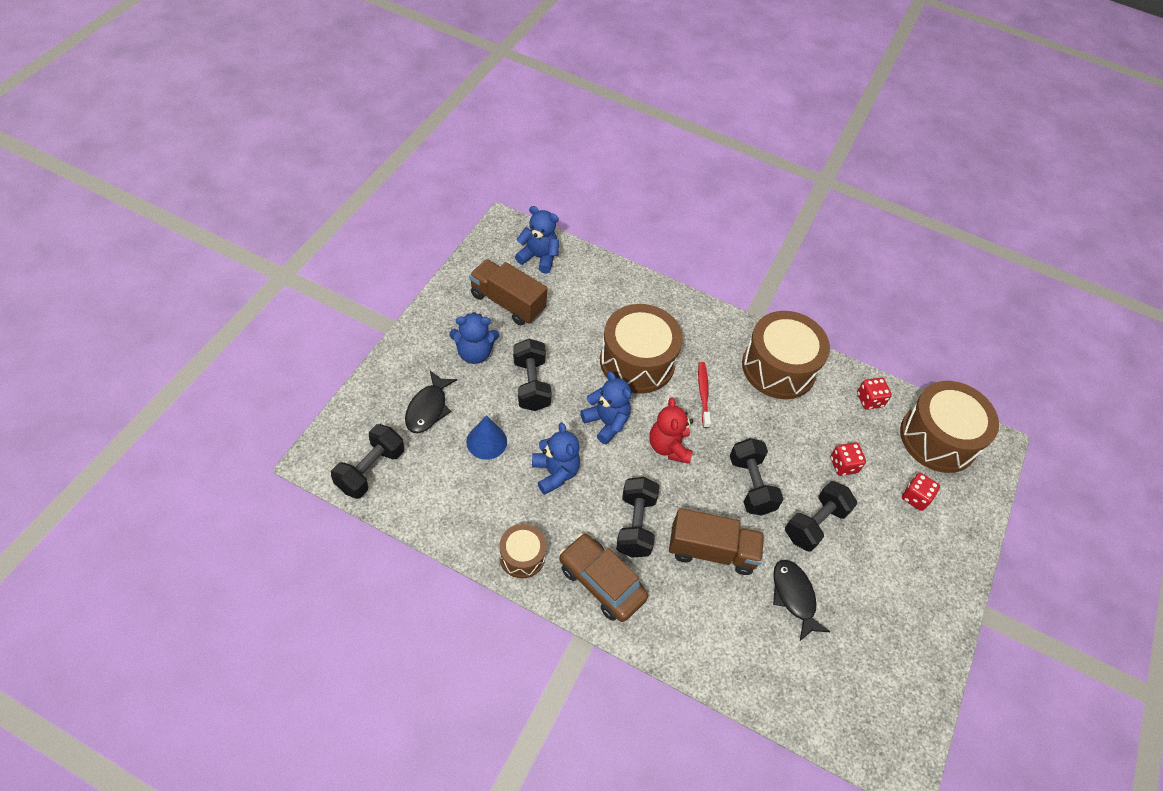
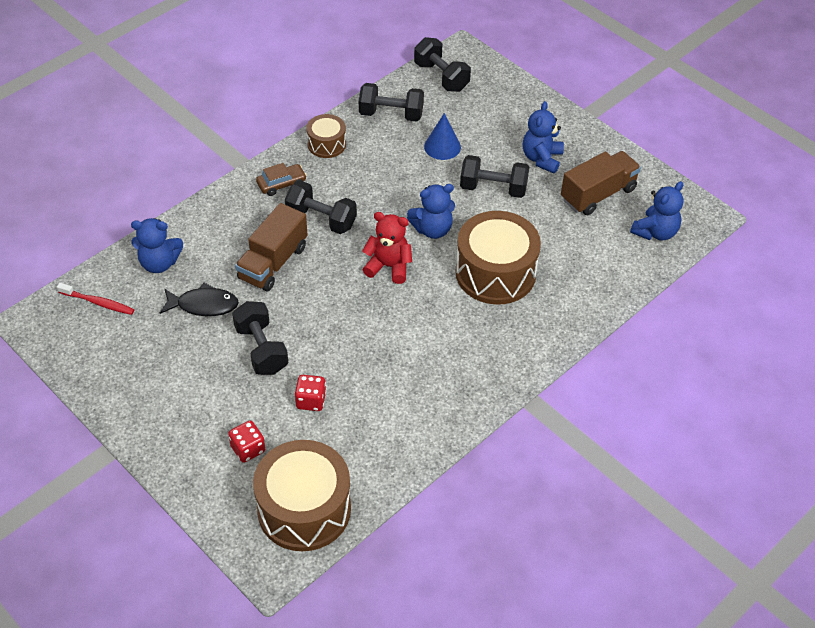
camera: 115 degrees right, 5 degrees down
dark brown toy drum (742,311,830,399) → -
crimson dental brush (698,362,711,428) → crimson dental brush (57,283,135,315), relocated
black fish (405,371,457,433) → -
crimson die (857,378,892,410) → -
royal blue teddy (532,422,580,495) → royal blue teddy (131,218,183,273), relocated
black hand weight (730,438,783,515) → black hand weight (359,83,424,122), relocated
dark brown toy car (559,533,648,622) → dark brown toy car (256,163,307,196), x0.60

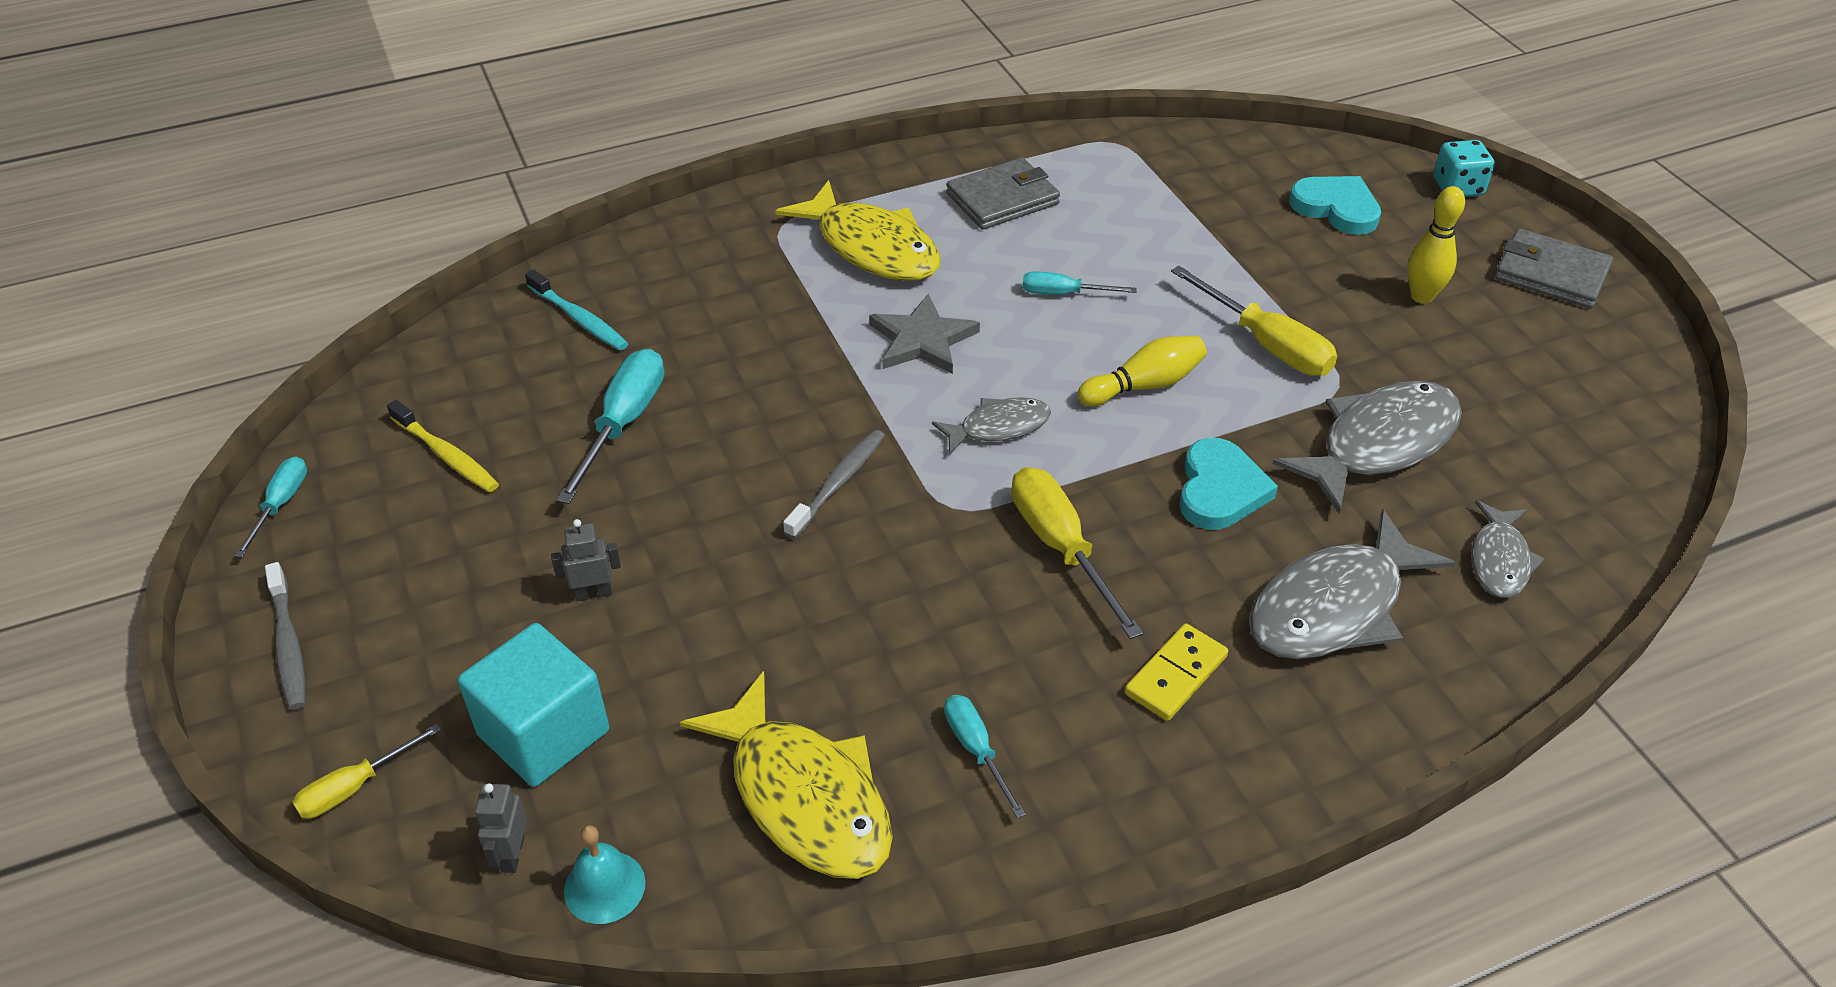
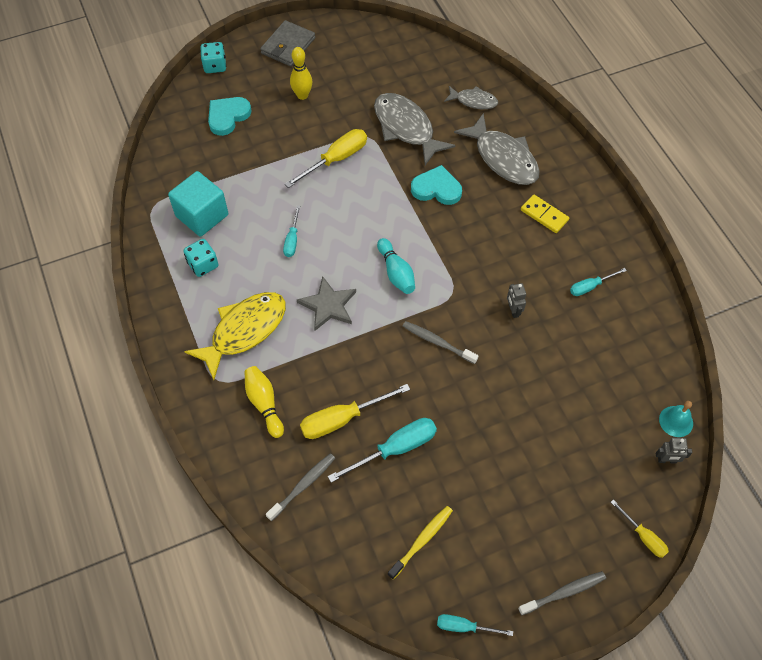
camera: 90 degrees left, 15 degrees up
gray card wallet (946,157,1060,230) → turquoise die (183,239,219,277)
turquoise dental brush (525,270,629,351) → gray dental brush (266,453,335,521)
bright yellow tenpin (1078,336,1207,406) → bright yellow tenpin (244,366,284,438), relocated
turquoise screwdriver (556,349,664,504) → turquoise screwdriver (328,418,437,483), 135 degrees clockwise
gray fish (932,397,1051,455) → turquoise tenpin (377,238,415,294)
bright yellow screwdriver (1012,467,1143,639) → bright yellow screwdriver (300,384,410,439), relocated
gray robot figure (551,519,621,601) → gray robot figure (507,283,526,318), relocated
turquoise solid cube (458,623,609,787) → turquoise solid cube (168,171,228,237), relocated
bright yellow fish (679,671,893,879) → -

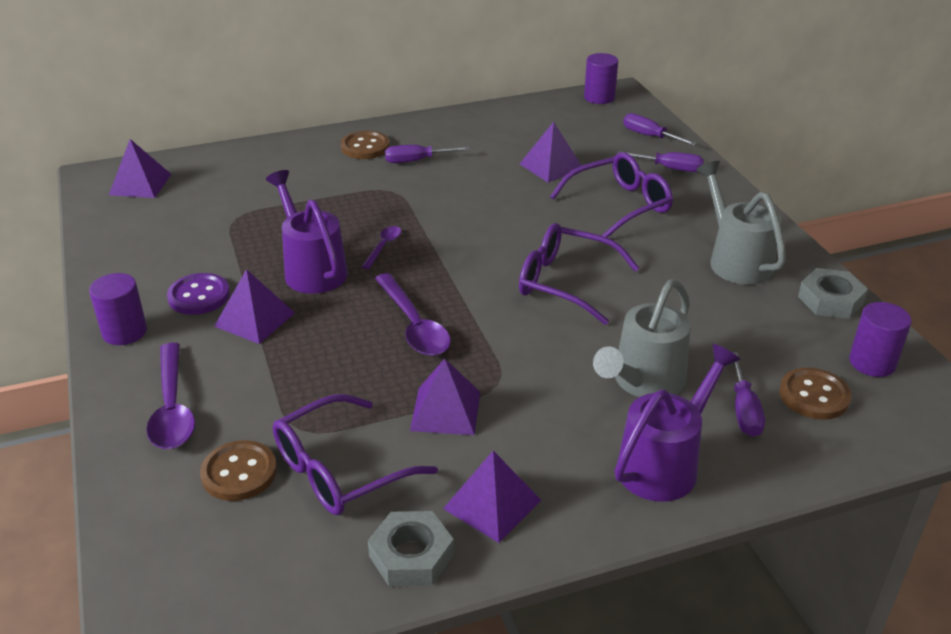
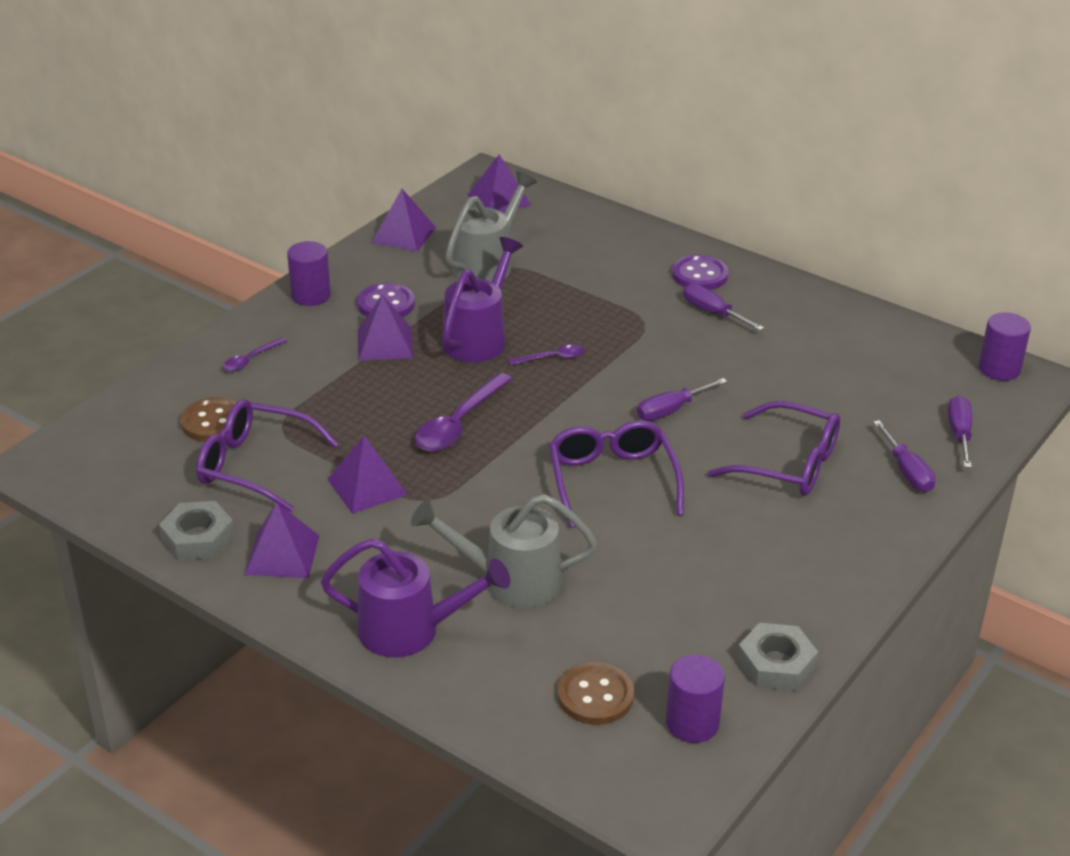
camera: 55 degrees right, 0 degrees up
violet pyramid shape (520,122,582,183) → violet pyramid shape (371,189,436,252), relocated
dark brown button (341,131,390,159) → violet button (672,255,728,290)
gray watering pot (696,161,786,285) → gray watering pot (445,171,537,282), relocated
violet spoon (146,343,195,449) → violet spoon (223,337,287,372), x0.53
violet screwdriver (732,352,765,437) → violet screwdriver (637,378,728,421), relocated

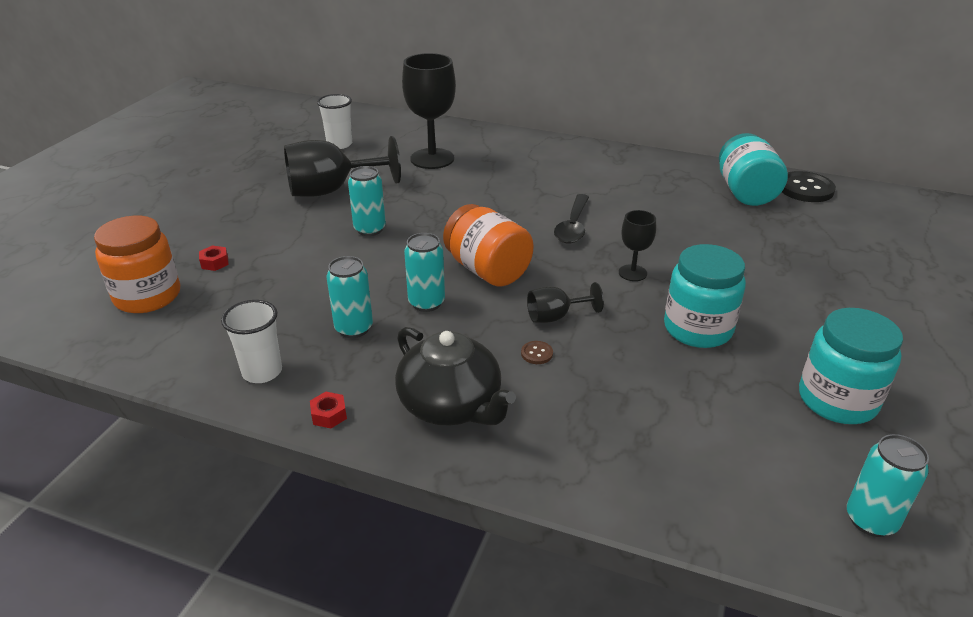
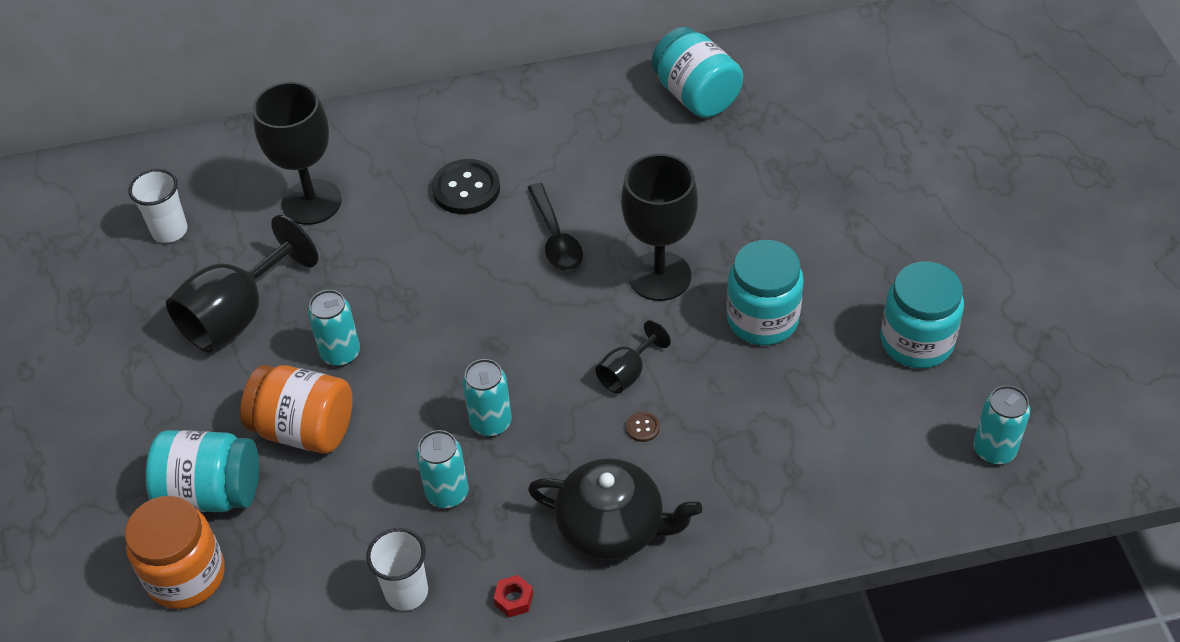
camera: 30 degrees left, 15 degrees up
black button (782,171,836,202) → black button (432,159,500,214), relocated
orange-coloured jar (443,204,534,287) → orange-coloured jar (240,365,353,454), relocated
black wine glass (619,210,656,281) → black wine glass (621,154,698,301), x1.96
crimson hex nut (199,245,229,271) → turquoise jar (145,430,259,512)

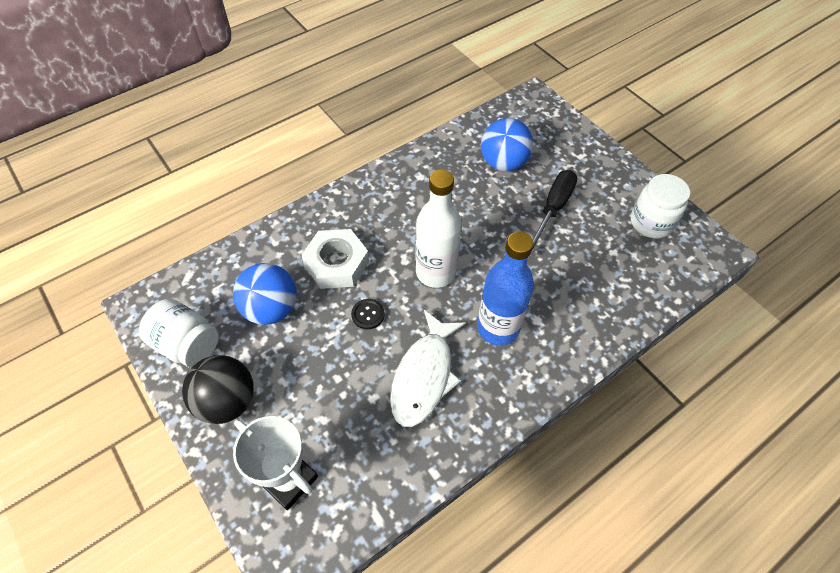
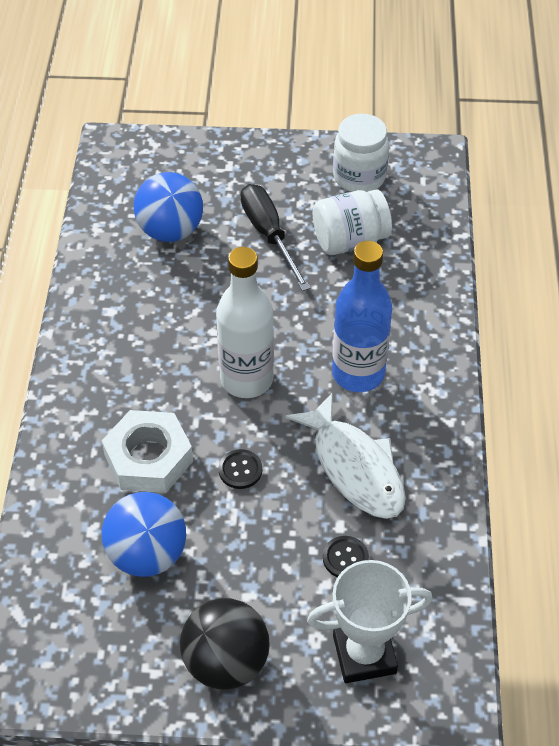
camera: 50 degrees left, 5 degrees down
white jar (139,299,219,368) → white jar (313,189,392,255), relocated
- → black button (323,536,369,577)

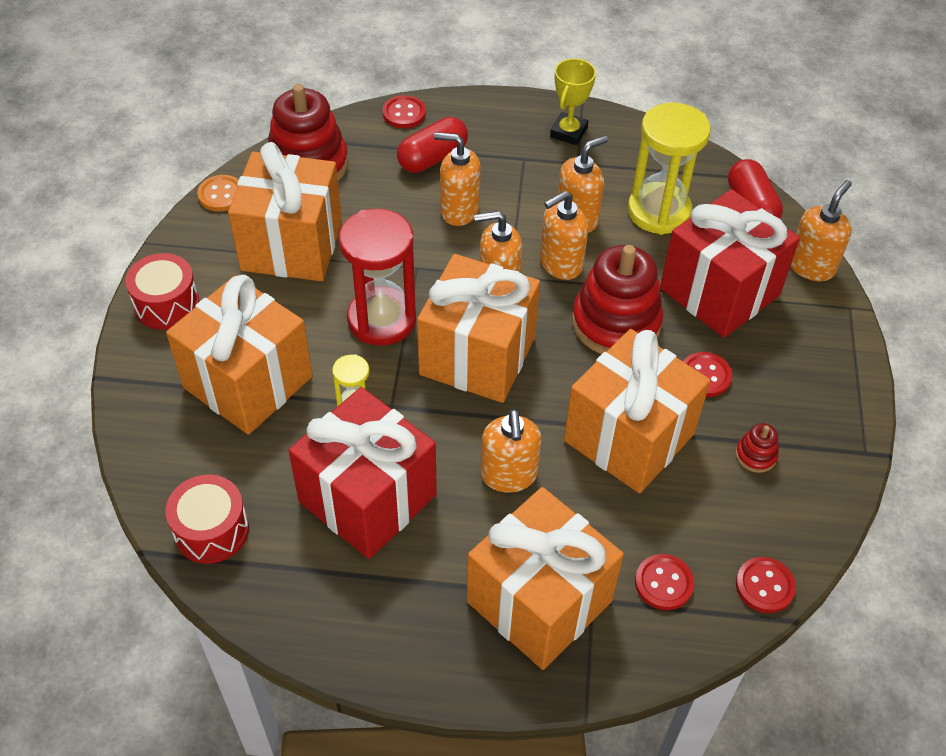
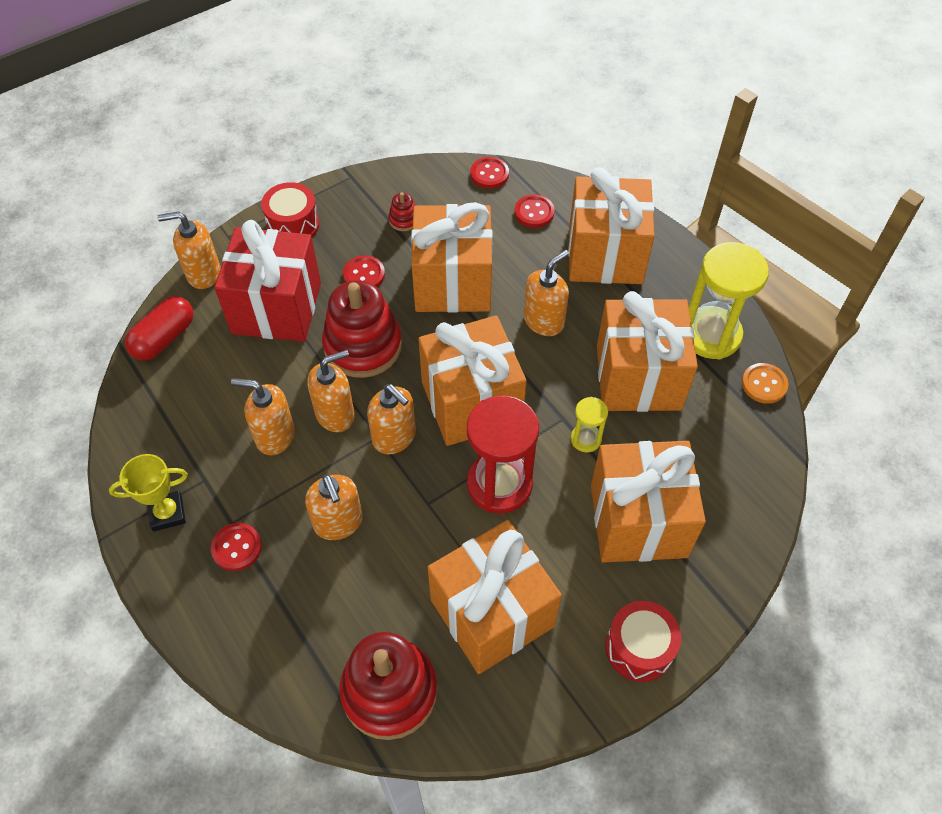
camera: 130 degrees left, 5 degrees up
crimson button (383,95,426,128) → crimson button (211,523,262,571), relocated
bright yellow hourglass (628,103,711,235) → bright yellow hourglass (689,242,769,360), relocated
crimson pill (397,117,468,173) → -
orange-coloured button (197,175,239,212) → orange-coloured button (742,363,788,404), relocated
orange-coloured soap dispenser (540,191,588,280) → orange-coloured soap dispenser (307,350,355,432), 45 degrees counterclockwise
crimson wrapped gift (288,387,437,559) → orange-coloured wrapped gift (597,291,698,412)
crimson toy drum (165,475,249,564) → crimson toy drum (261,182,320,237), relocated

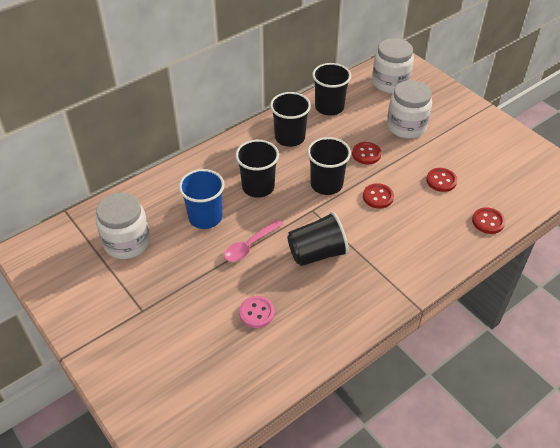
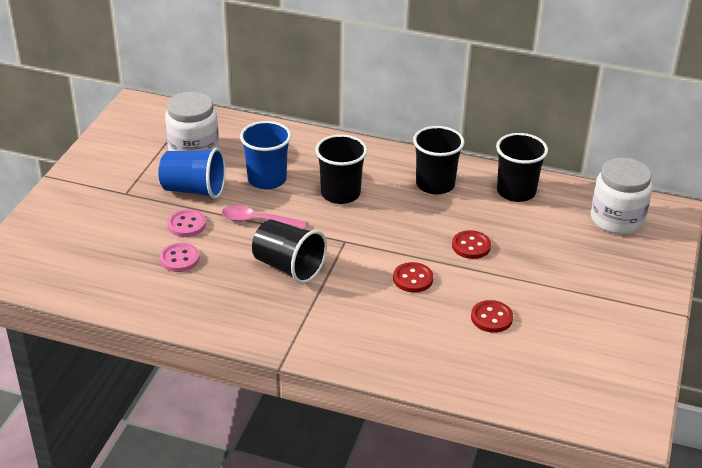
camera: 55 degrees right, 10 degrees down
white jar (387,80,432,139) → -
black cup (307,137,351,195) → -
crimson button (472,207,505,234) → -
- → royal blue cup (158,148,226,199)
- → rosy button (167,209,206,237)

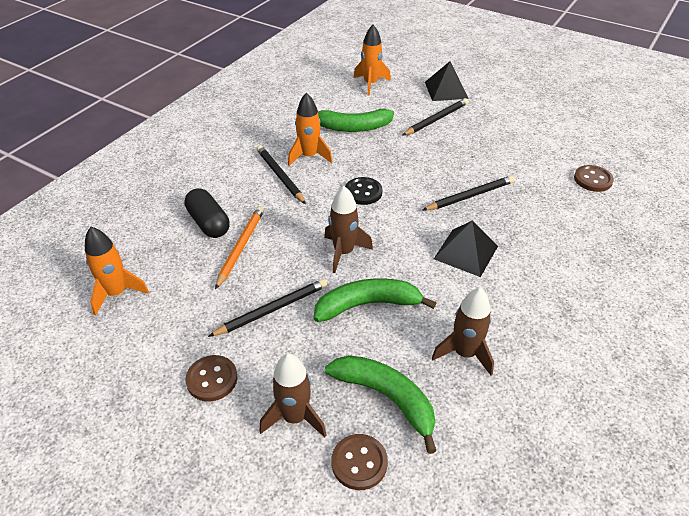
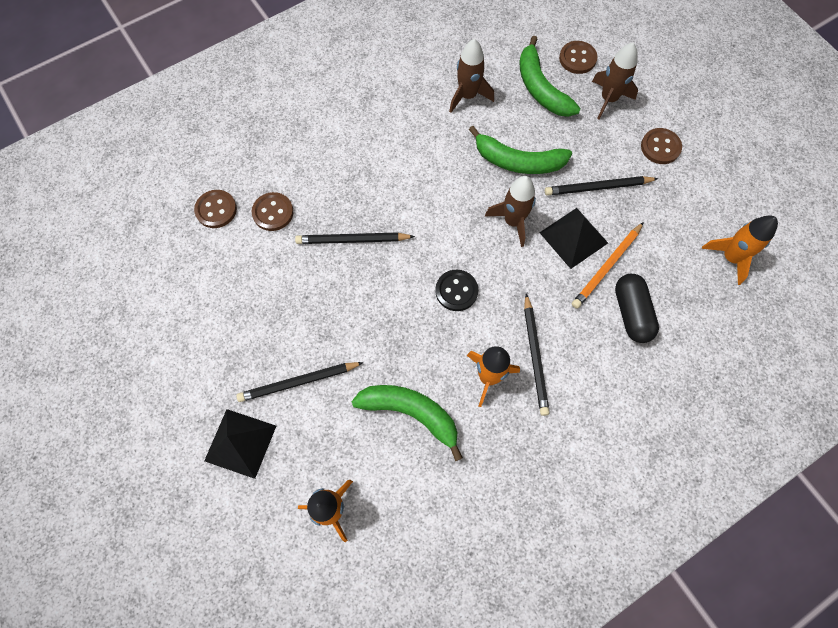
camera: 155 degrees left, 25 degrees up
black pyramid shape (434,221,498,277) → black pyramid shape (540,208,608,269), relocated
- → dark brown button (252,192,294,231)

